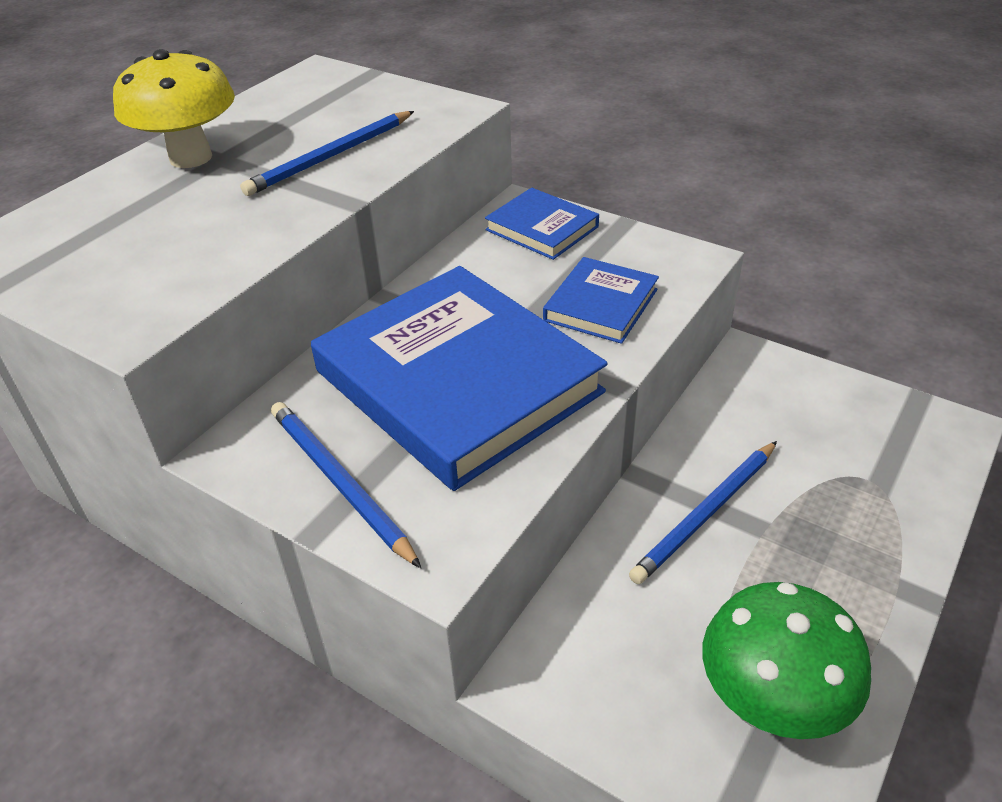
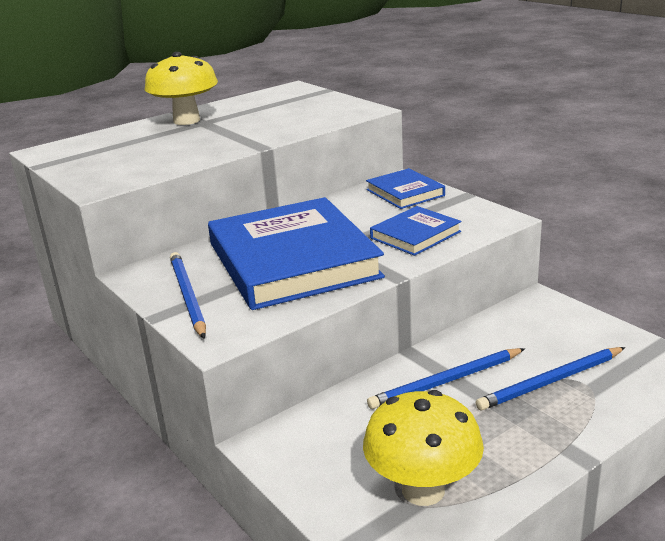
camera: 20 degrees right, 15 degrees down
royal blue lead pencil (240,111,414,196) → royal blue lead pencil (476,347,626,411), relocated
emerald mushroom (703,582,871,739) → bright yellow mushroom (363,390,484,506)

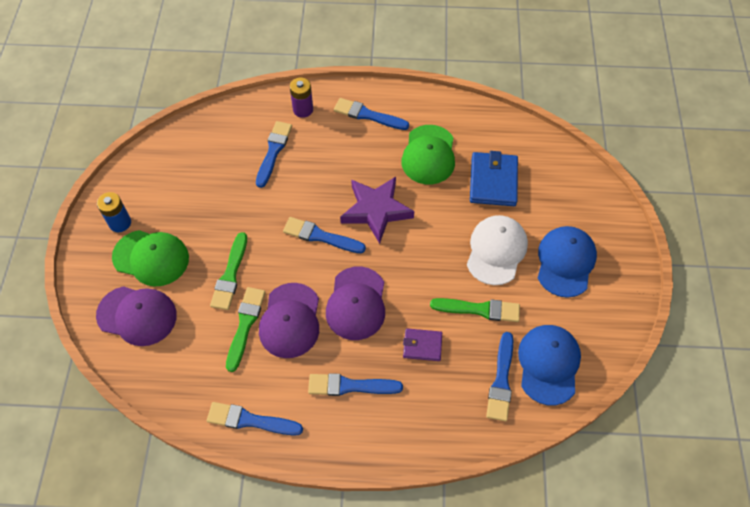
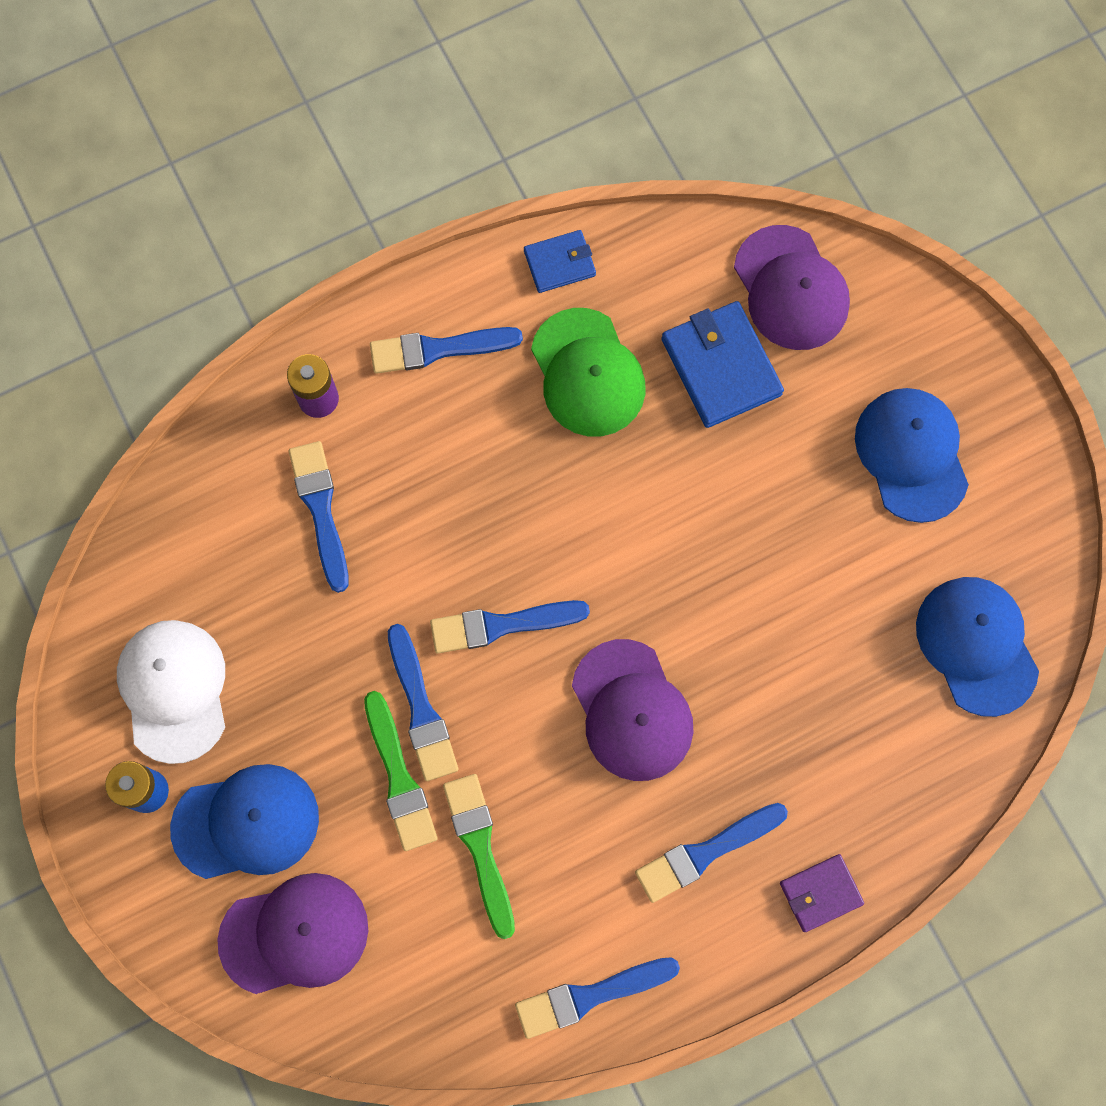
camera: 30 degrees left, 15 degrees up
violet five-pointed star (340,177,414,244) → -
white peaked cap (467,215,528,285) → white peaked cap (117,620,225,764), relocated
emerald peaked cap (112,230,189,287) → royal blue peaked cap (170,764,319,879)
violet peaked cap (259,283,319,358) → violet peaked cap (734,225,850,350), relocated
emerald paintbrush (430,298,520,322) → -
violet card wallet (403,328,442,361) → violet card wallet (780,854,864,932), relocated
royal blue paintbrush (486,332,513,421) → royal blue paintbrush (388,624,458,781), relocated
- → royal blue card wallet (524,230,596,293)

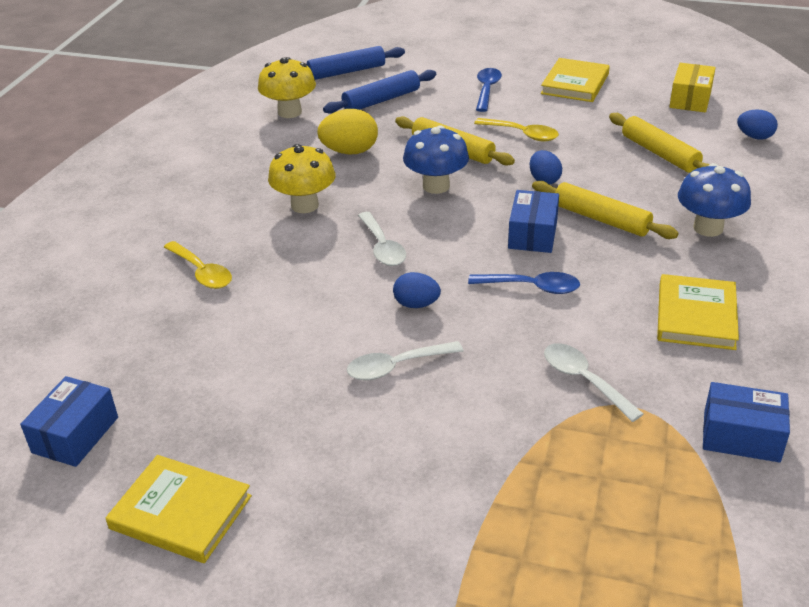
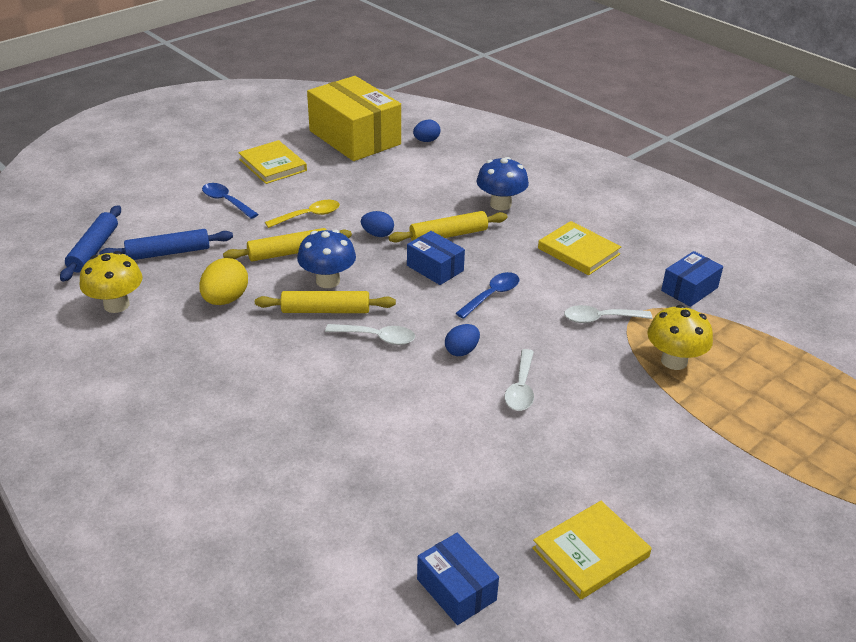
camera: 60 degrees left, 0 degrees up
bright yellow box (669,63,716,113) → bright yellow box (307,76,401,161), x2.04
royal blue rolling pin (323,70,436,114) → royal blue rolling pin (99,229,233,260), 75 degrees clockwise
bright yellow rolling pin (609,113,710,173) → bright yellow rolling pin (255,291,396,313), relocated
bright yellow mushroom (268,144,335,213) → bright yellow mushroom (647,305,713,370), relocated
bright yellow spoon (164,241,232,289) → -

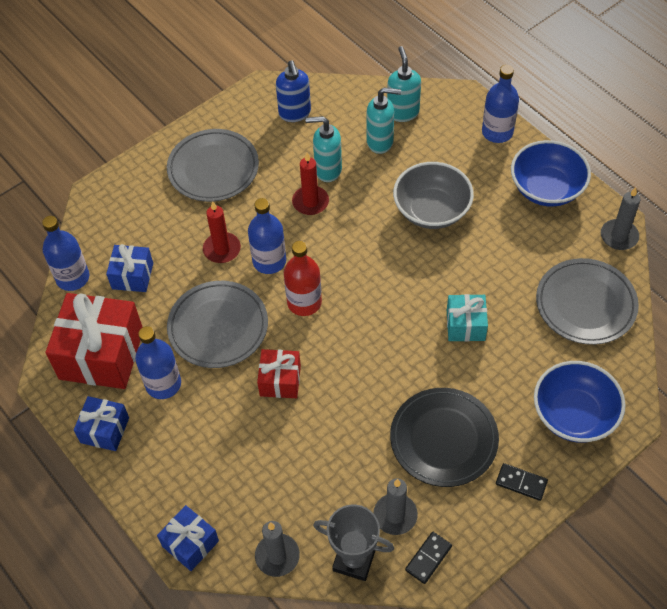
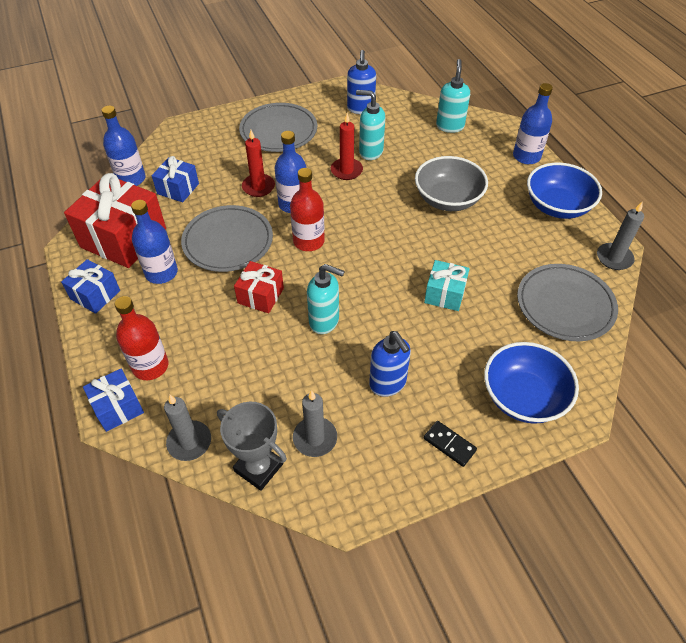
camera: 15 degrees right, 5 degrees down
turquoise soap dispenser (367,87,401,154) → turquoise soap dispenser (307,264,345,334), relocated
black plate (390,388,499,487) → royal blue soap dispenser (369,331,411,397)
black domino (405,532,452,584) → -
- → crimson drink bottle (115,296,168,380)

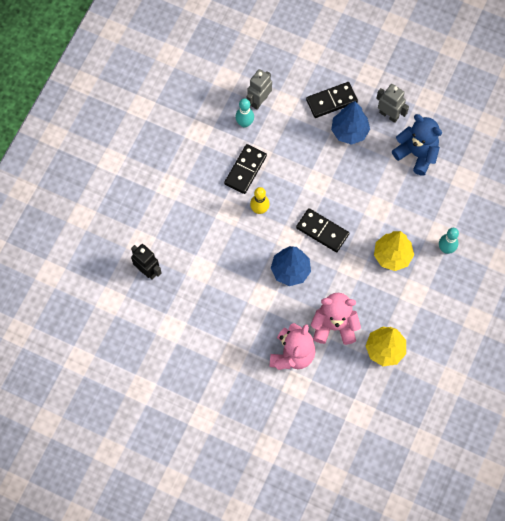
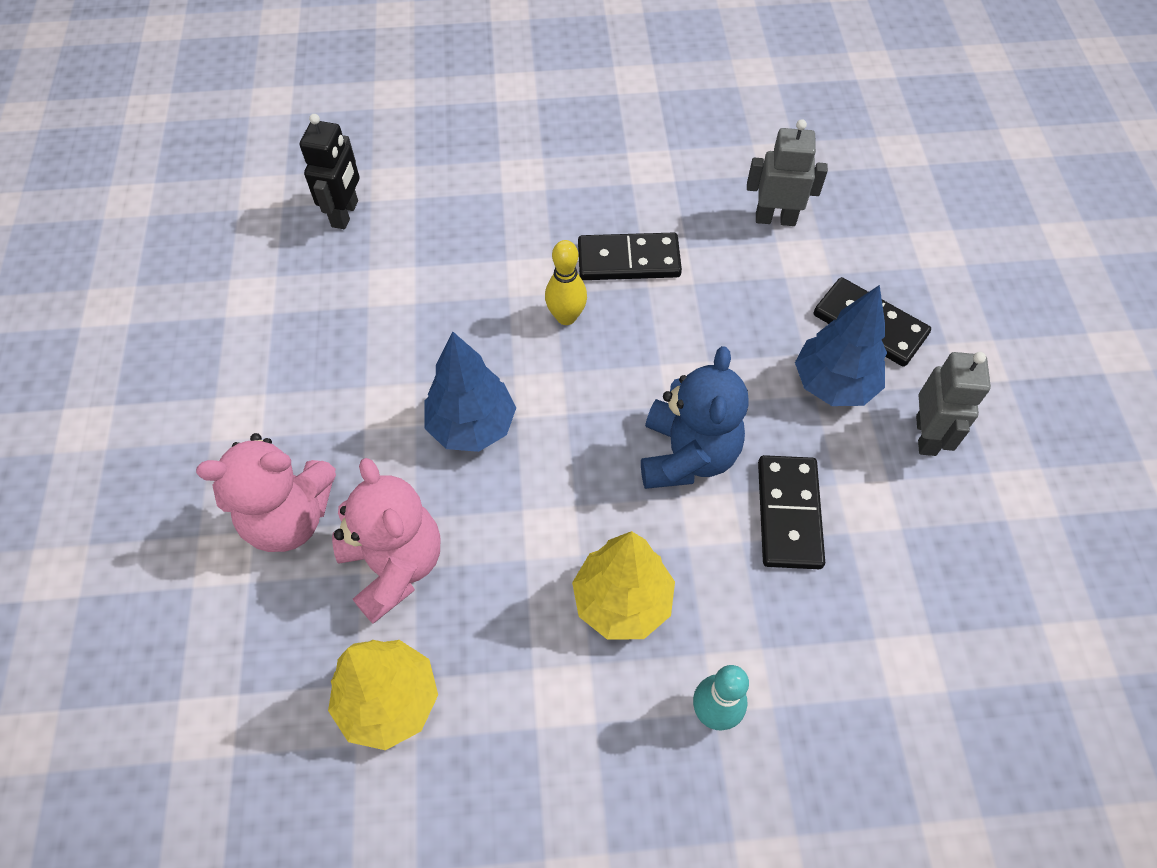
camera: 60 degrees right, 10 degrees down
turquoise tenpin (235,98,254,128) → -
royal blue teddy (392,114,442,176) → royal blue teddy (641,346,749,489), relocated
black domino (296,208,349,252) → black domino (758,455,825,569), relocated

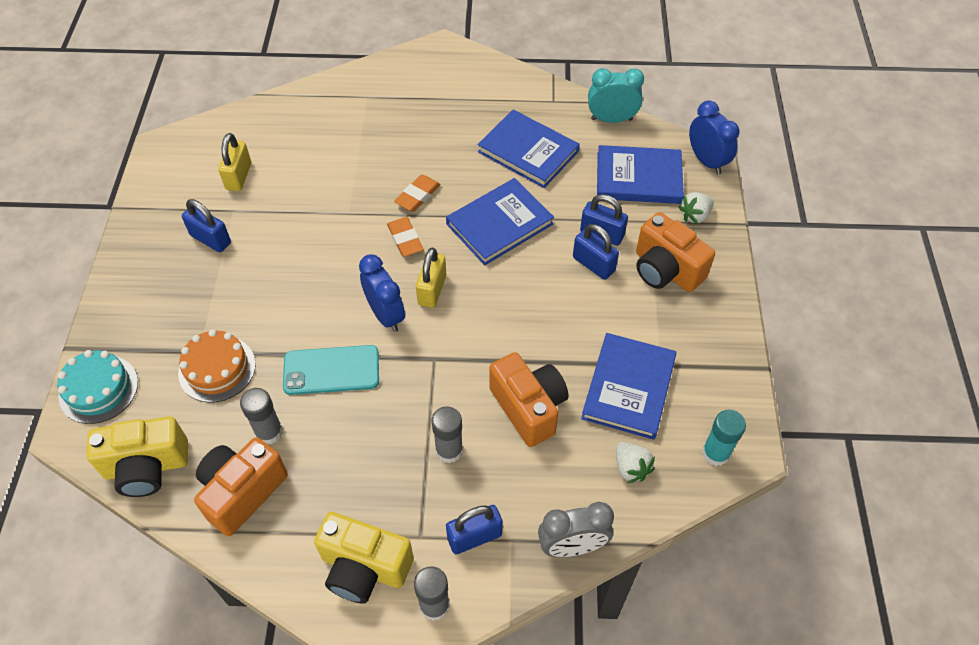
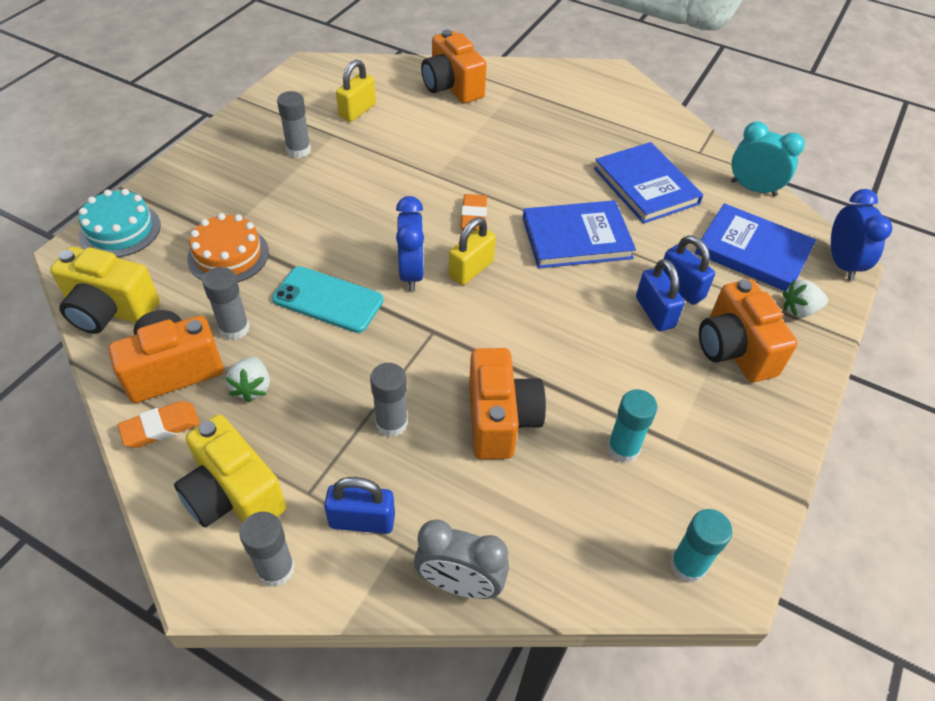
camera: 25 degrees right, 5 degrees down
orange-coloured pencil eraser (394,175,441,212) → orange-coloured pencil eraser (118,401,200,448), relocated
royal blue small lock (182,199,231,252) → gray stick of glue (277,91,311,158)
royal blue hardback (581,333,676,440) → turquoise stick of glue (607,389,657,463)
white berry (616,442,655,483) → white berry (225,356,270,403), relocated
- → orange-coloured photo camera (421,29,487,103)

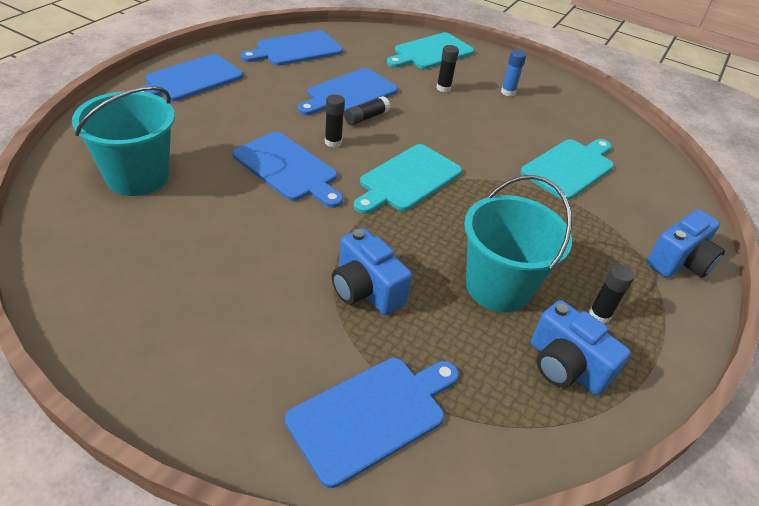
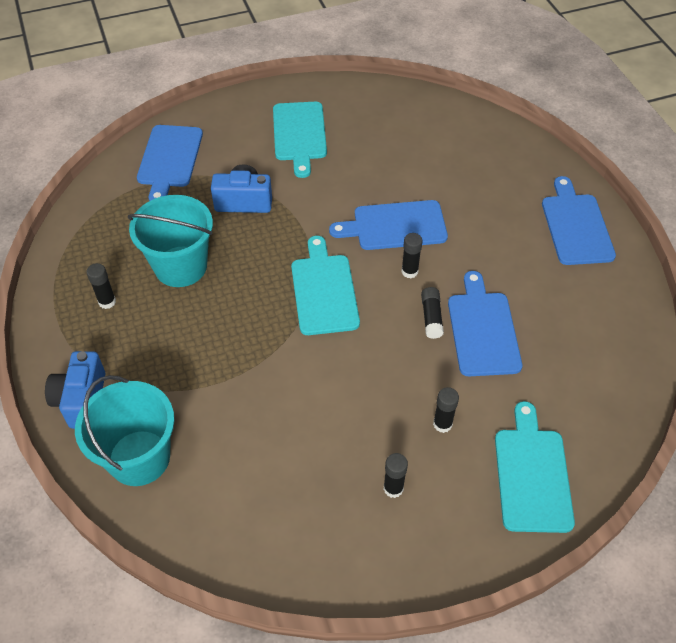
camera: 135 degrees right, 10 degrees up
royal blue cutting board (241,30,343,66) → -
royal blue stick of glue (501,50,526,96) → black stick of glue (383,453,408,498)
turquoise sand bucket (72,86,175,196) → turquoise sand bucket (75,375,175,486), relocated
turquoise cutting board (521,139,614,200) → turquoise cutting board (273,102,327,178), relocated
royal blue photo camera (531,300,631,396) → -

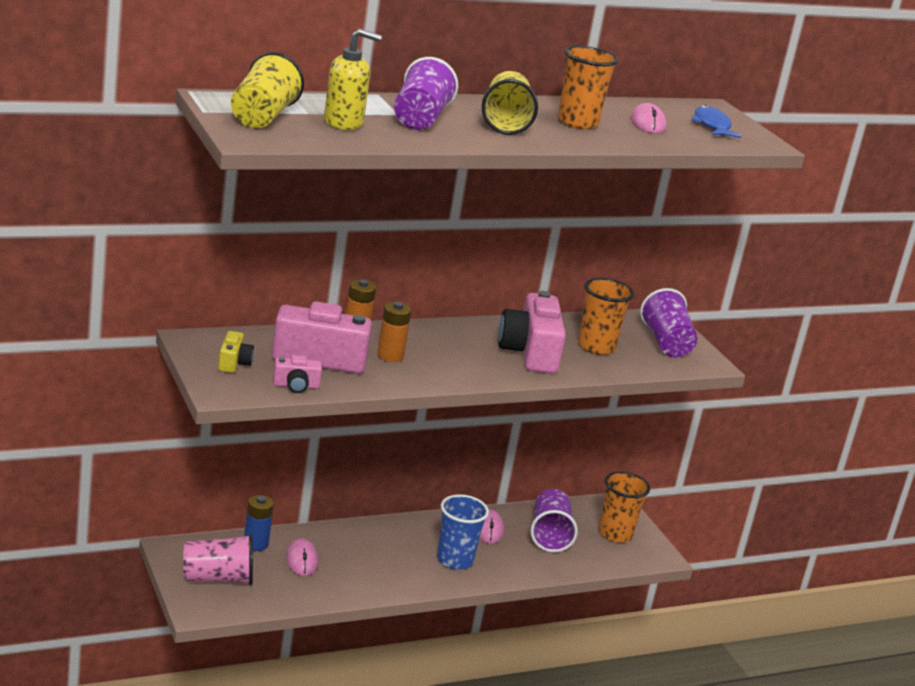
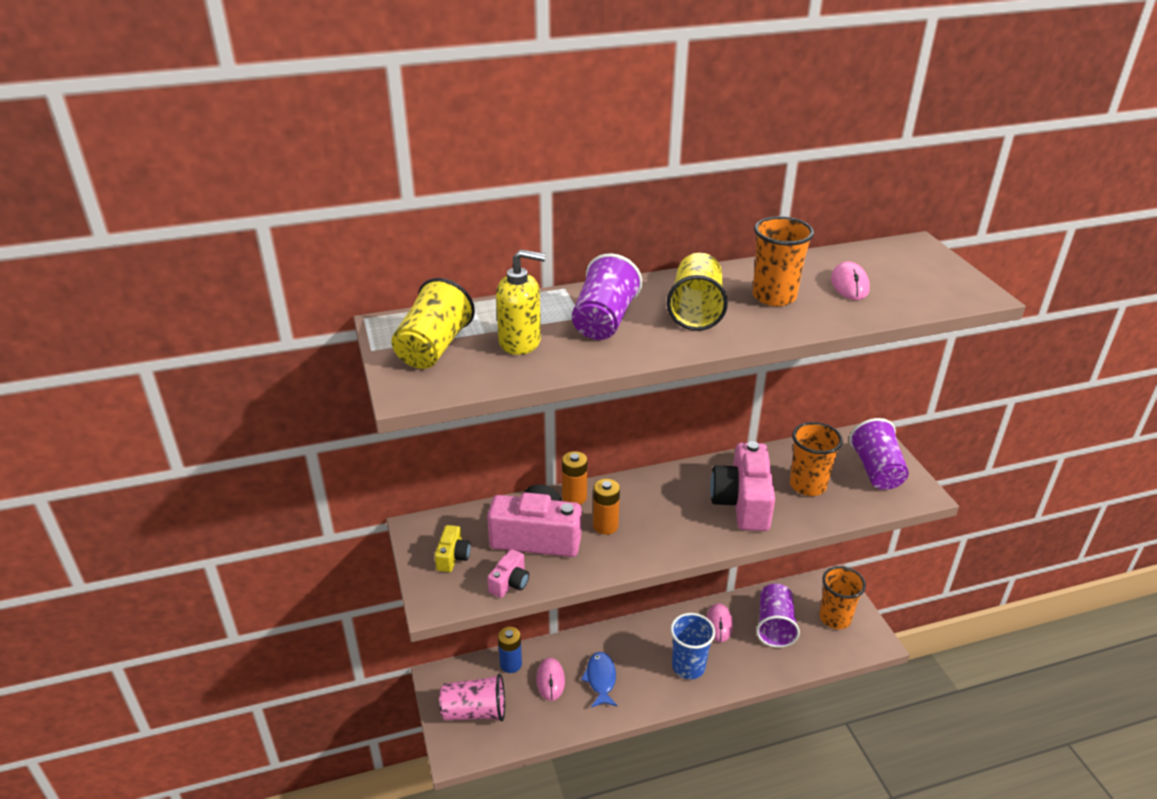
camera: 10 degrees right, 10 degrees up
royal blue fish (691,105,741,138) → royal blue fish (581,652,618,708), relocated
rosy photo camera (273,355,322,393) → rosy photo camera (487,549,529,598), 60 degrees counterclockwise

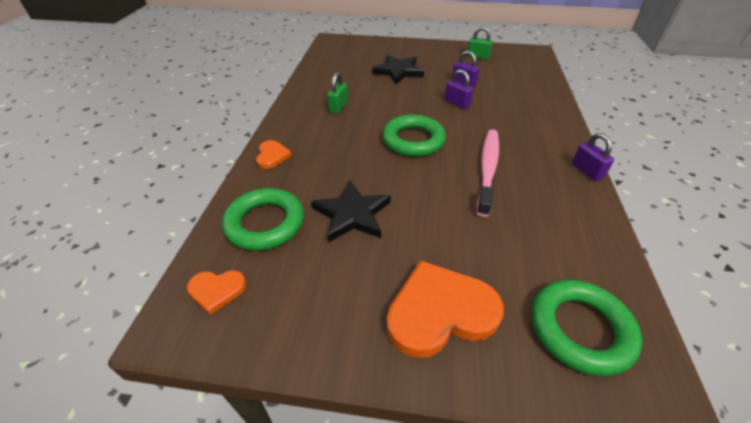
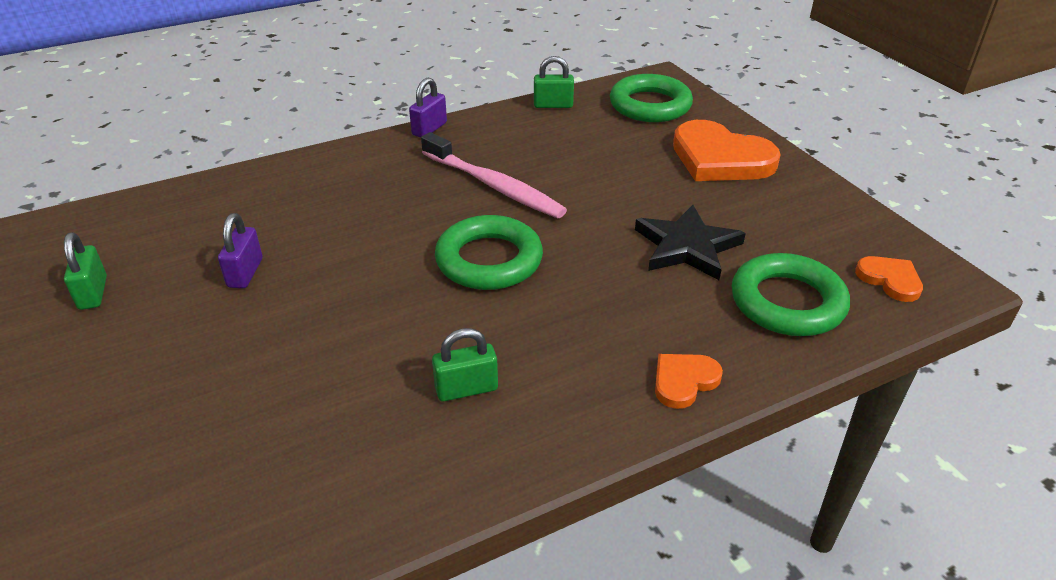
camera: 125 degrees left, 5 degrees down
black five-pointed star (372,55,424,84) → -
violet small lock (445,69,474,109) → -
rosy dental brush (477,129,499,217) → rosy dental brush (421,132,567,218), 120 degrees counterclockwise
- → emerald small lock (534,56,574,108)

